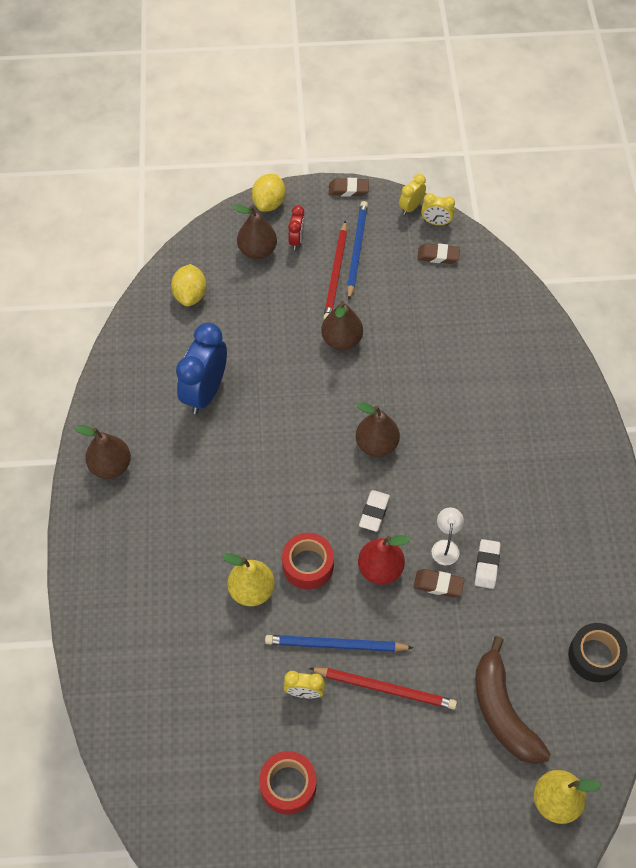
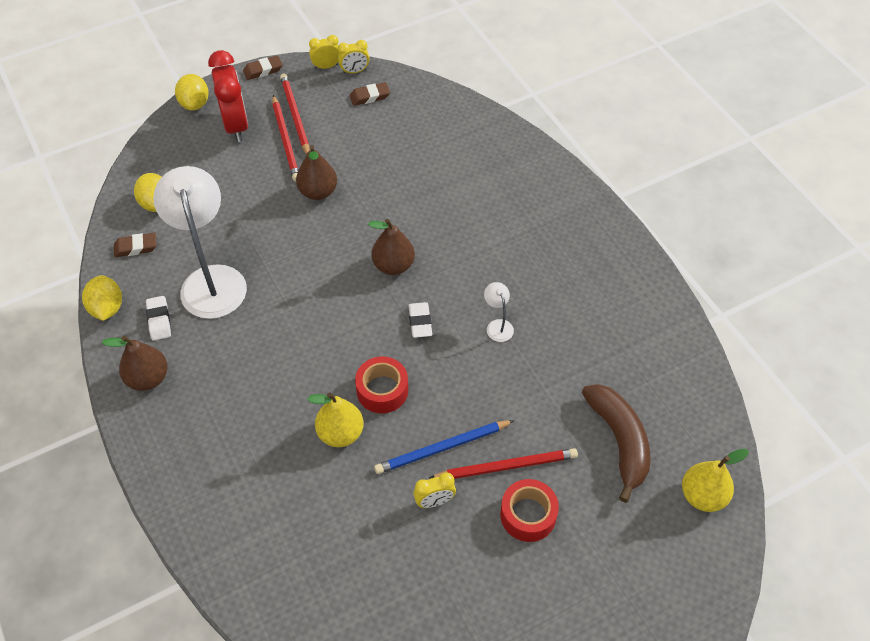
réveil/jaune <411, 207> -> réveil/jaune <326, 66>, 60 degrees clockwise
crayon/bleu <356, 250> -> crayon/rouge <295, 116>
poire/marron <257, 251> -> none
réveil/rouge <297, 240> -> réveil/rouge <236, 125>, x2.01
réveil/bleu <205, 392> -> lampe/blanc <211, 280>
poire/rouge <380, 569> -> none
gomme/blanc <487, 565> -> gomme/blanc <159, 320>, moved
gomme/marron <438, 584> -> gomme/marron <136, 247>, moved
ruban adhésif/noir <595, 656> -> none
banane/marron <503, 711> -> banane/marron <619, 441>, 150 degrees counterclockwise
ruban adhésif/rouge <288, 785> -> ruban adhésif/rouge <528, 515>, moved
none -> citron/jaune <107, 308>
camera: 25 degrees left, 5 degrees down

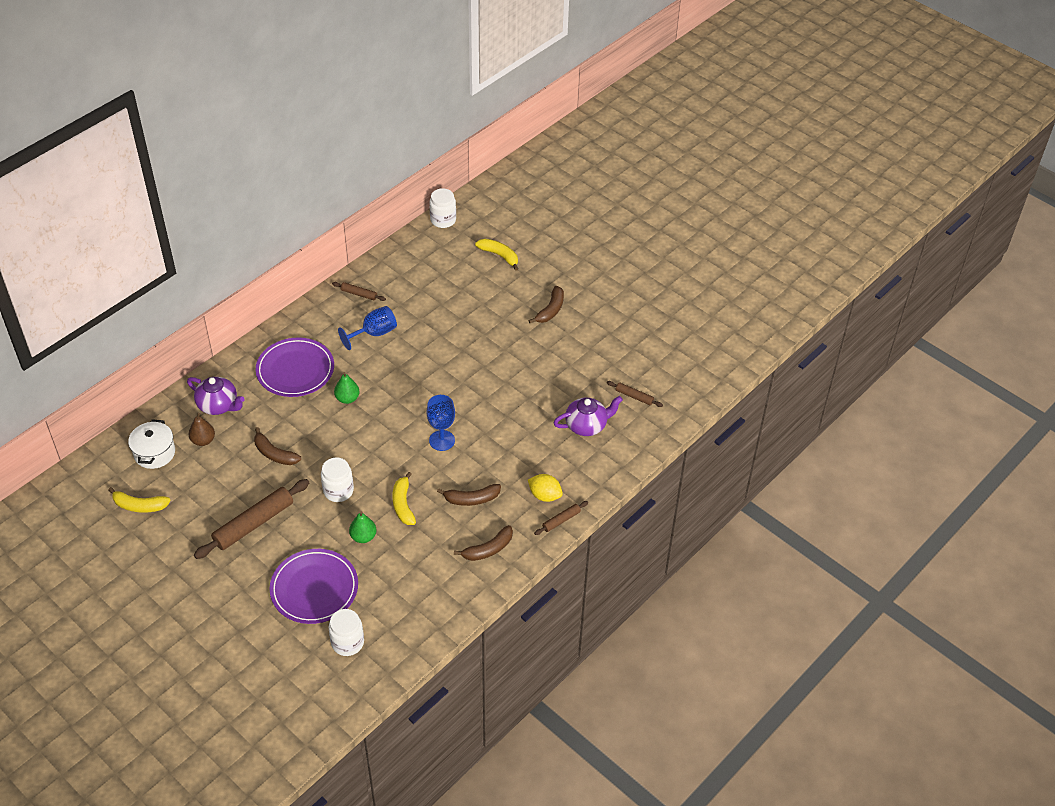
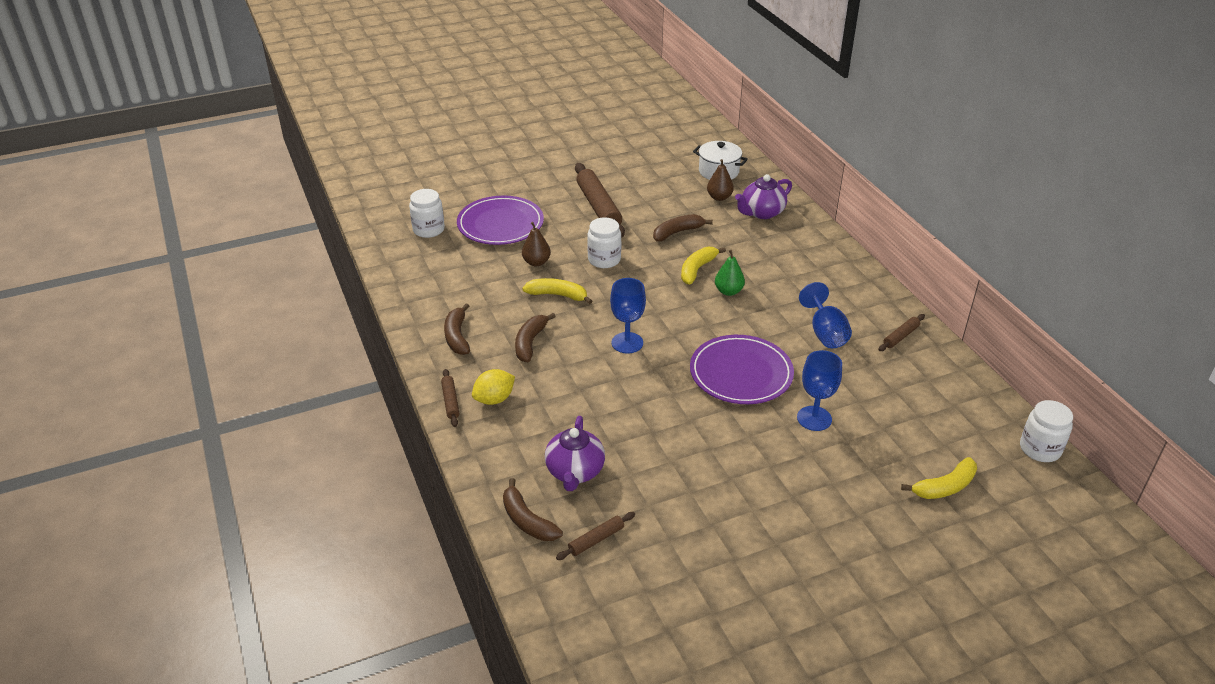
banane/marron <550, 310> -> banane/marron <527, 521>, moved
assiette/violet <295, 370> -> assiette/violet <741, 373>, moved
banane/jaune <139, 506> -> banane/jaune <697, 269>, moved
poire/vert <363, 537> -> poire/marron <536, 262>
none -> verre à pied/bleu <814, 418>
camera: 115 degrees right, 10 degrees down

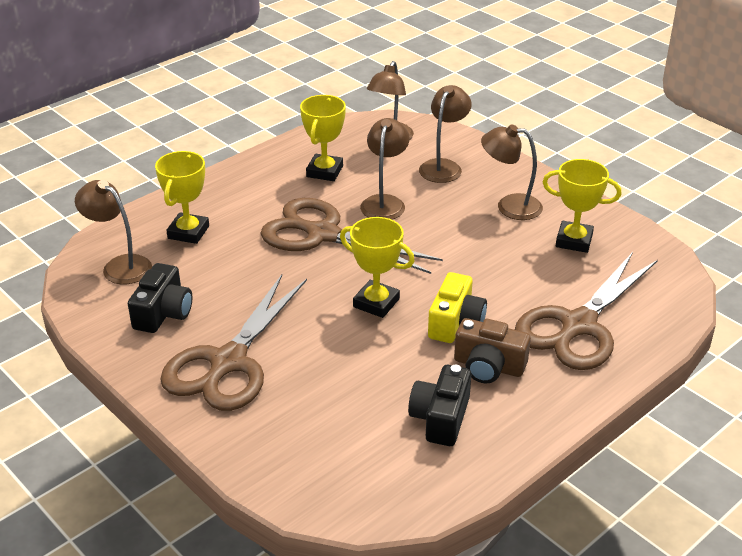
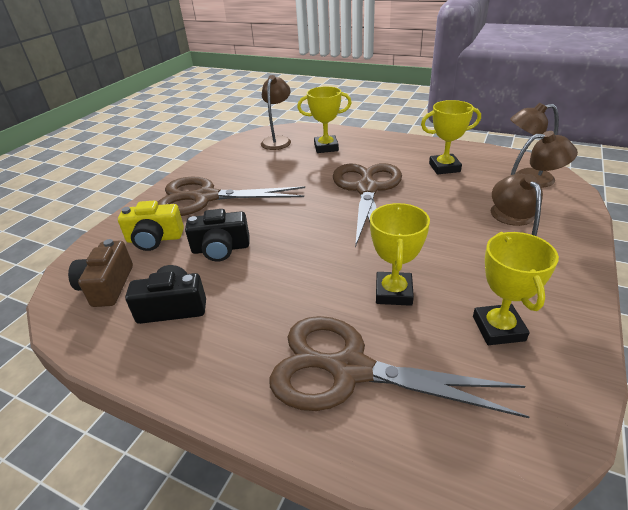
lampe/marron <384, 202> -> none
trophée/jaune <376, 303> -> trophée/jaune <393, 292>, moved
appareil photo/noir <163, 313> -> appareil photo/noir <221, 248>, moved
appareil photo/jaune <455, 323> -> appareil photo/jaune <154, 239>, moved
appareil photo/marron <488, 366> -> appareil photo/marron <107, 286>, moved
camera: 70 degrees right, 0 degrees up

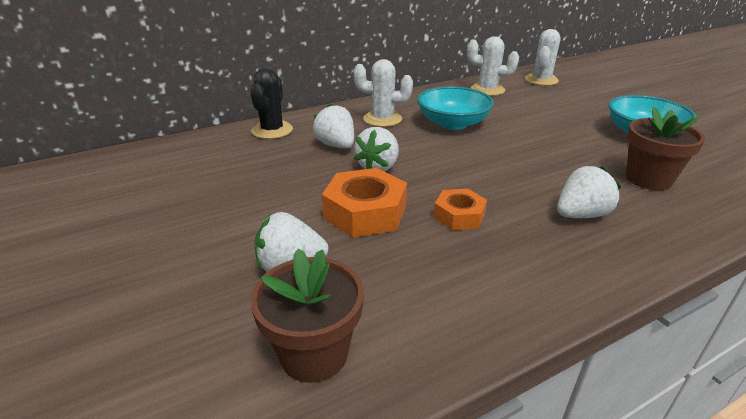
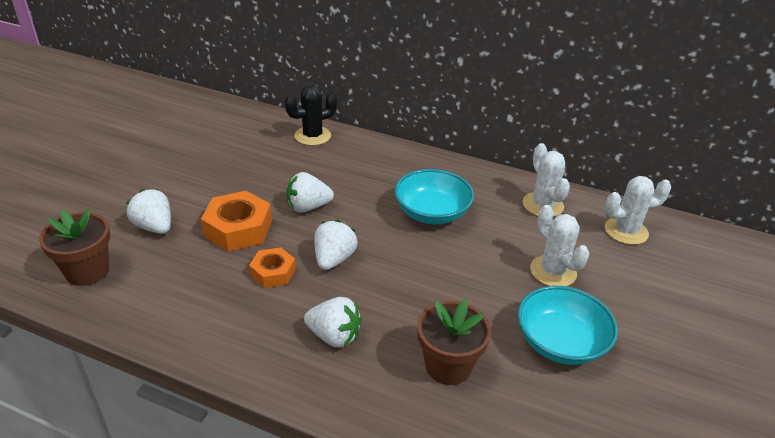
cactus/blanc <382, 119> -> cactus/blanc <553, 271>, moved
fraise/blanc <336, 145> -> fraise/blanc <334, 259>, moved
camera: 50 degrees right, 5 degrees up

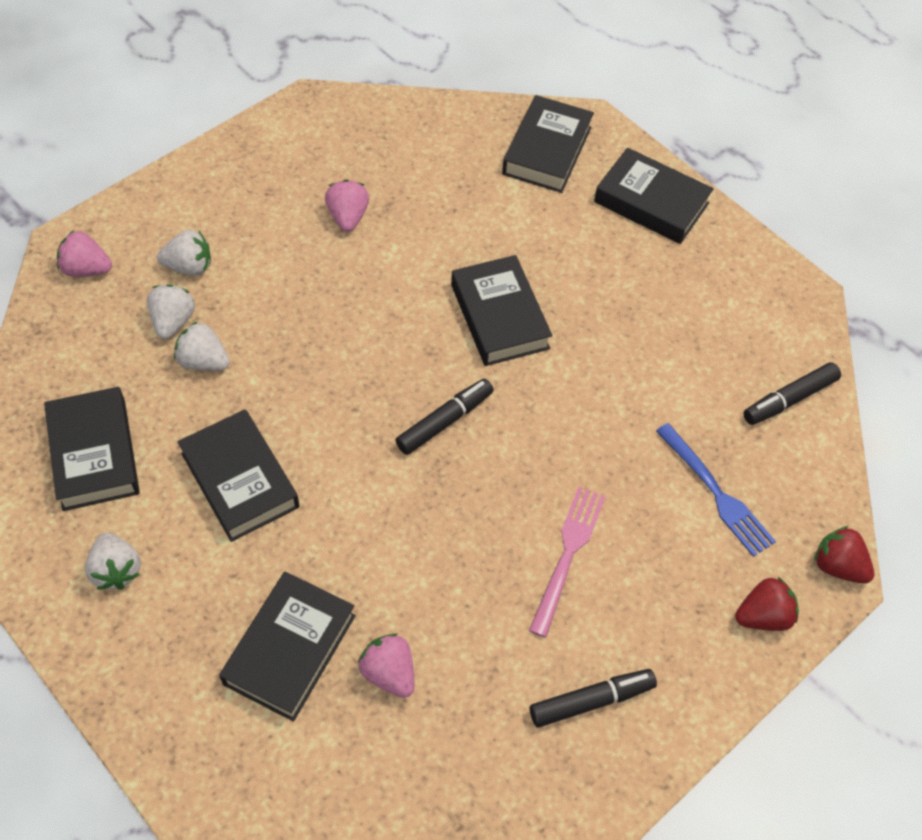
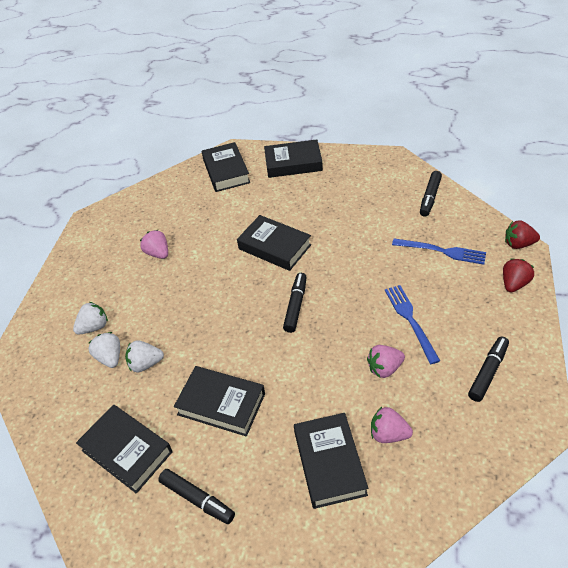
fraise/rose <86, 269> -> fraise/rose <384, 368>, moved
fourchette/rose <568, 553> -> fourchette/bleu <410, 319>
fraise/blanc <116, 570> -> feutre/noir <197, 499>
camera: 30 degrees left, 10 degrees down

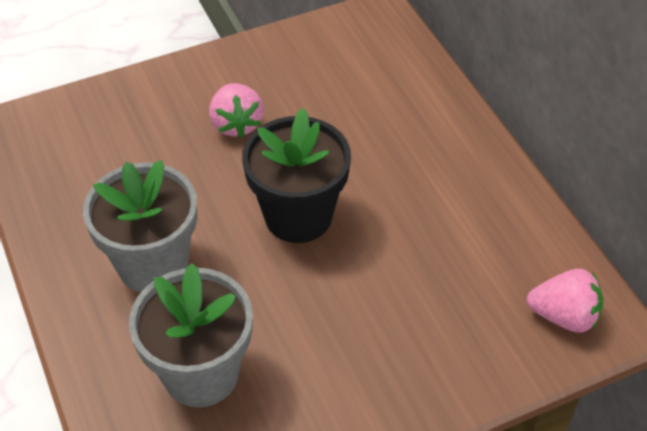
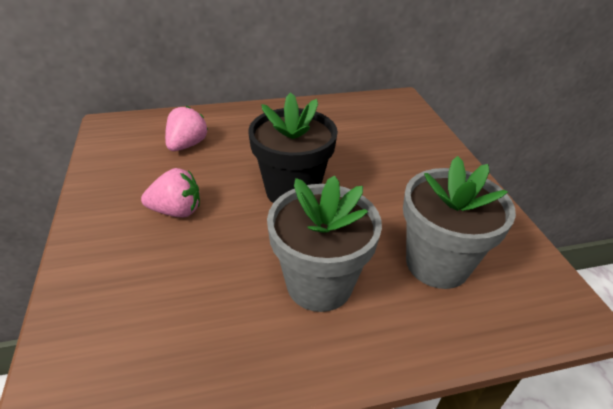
fraise/rose <563, 316> -> fraise/rose <187, 145>, moved
camera: 80 degrees left, 10 degrees down

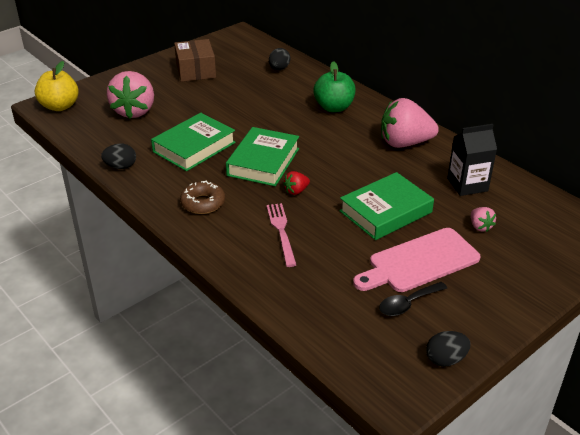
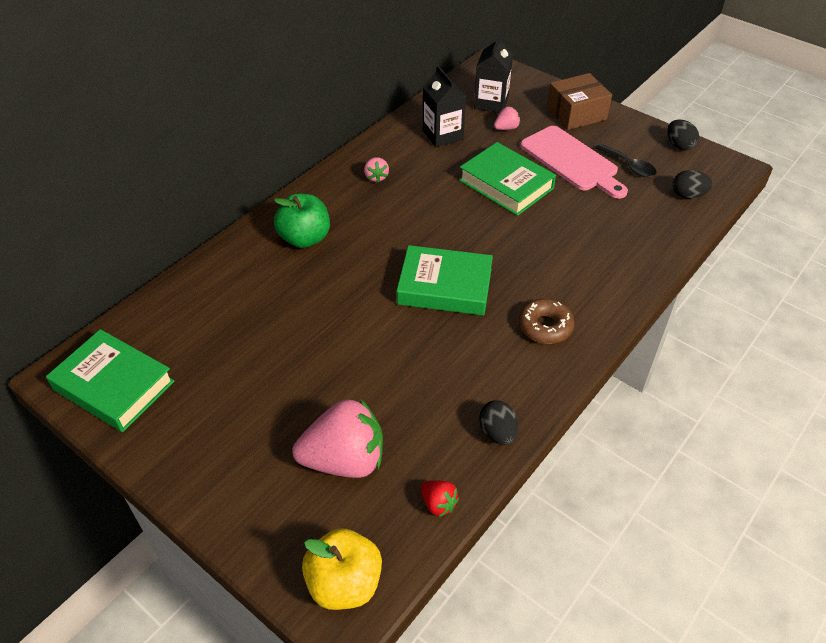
boîte/marron <196, 71> -> boîte/marron <576, 113>, moved
œuf/noir <279, 69> -> œuf/noir <688, 195>, moved
fraise/rose <404, 143> -> fraise/rose <376, 177>, x0.44
livre/vert <194, 147> -> livre/vert <114, 385>, moved
fraise/rouge <296, 191> -> fraise/rouge <438, 504>, moved
fourchette/rose <281, 232> -> none
none -> brique de lait/noir <491, 103>
camera: 100 degrees left, 10 degrees up

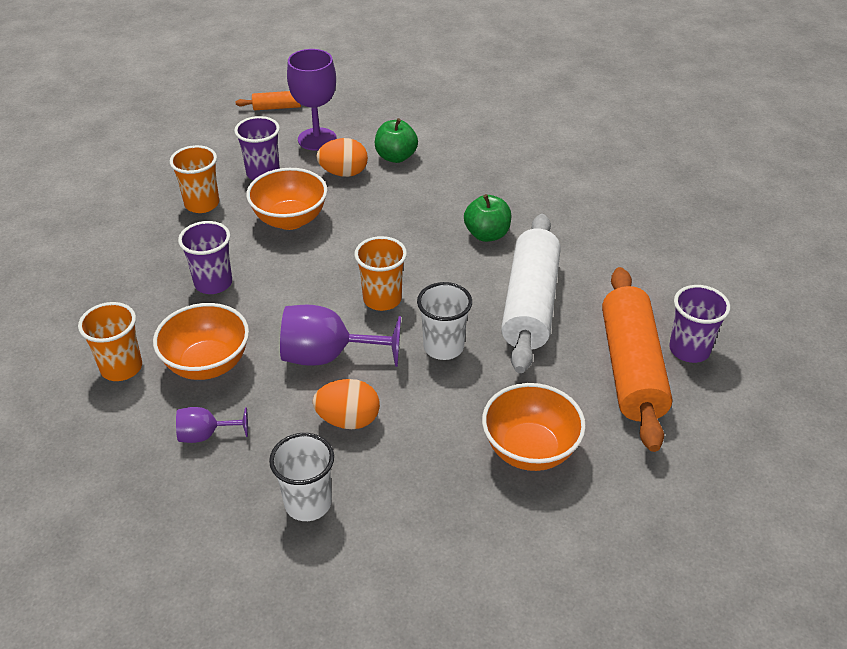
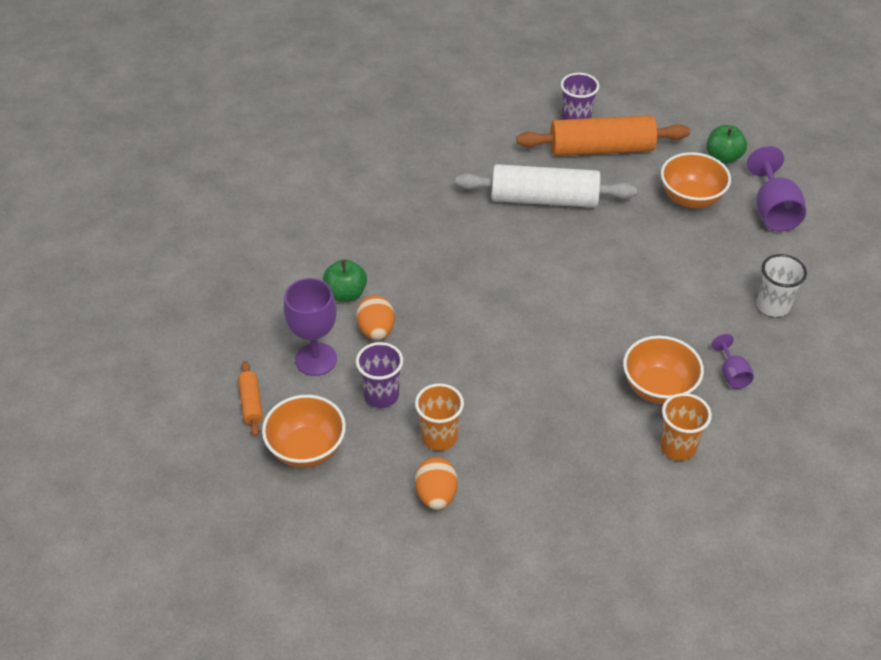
bol/orange <290, 220> -> bol/orange <306, 449>, moved
pomme/vert <487, 234> -> pomme/vert <723, 157>, moved
gobelet/violet <213, 283> -> none
gobelet/orange <382, 299> -> none
gobelet/blanc <443, 347> -> none
verre à pied/violet <327, 356> -> verre à pied/violet <773, 211>, moved
œuf/orange <348, 420> -> œuf/orange <436, 495>, moved
camera: 95 degrees left, 5 degrees up

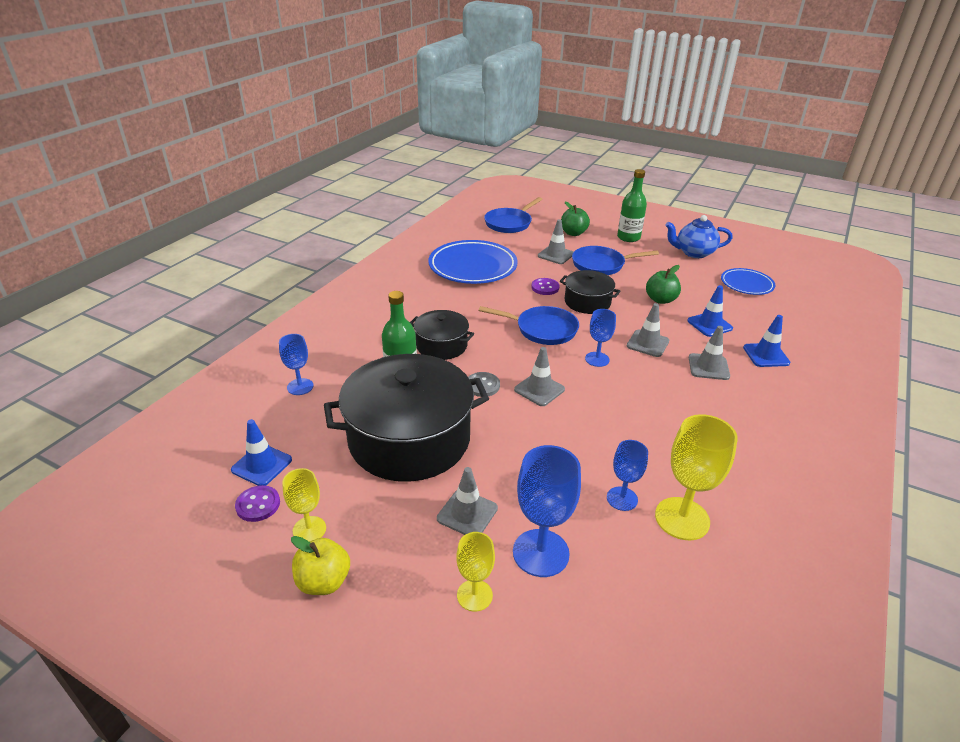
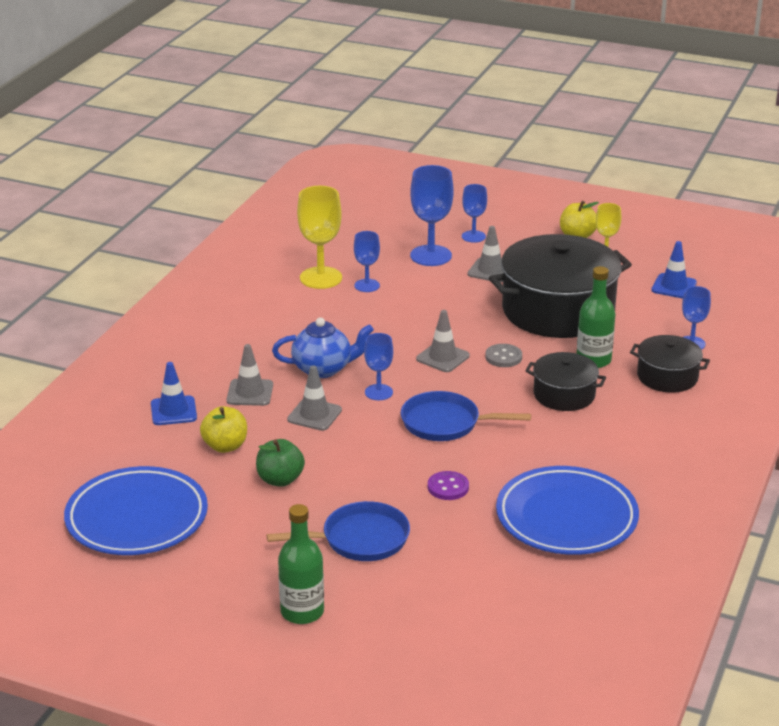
poêle/bleu <510, 223> -> none
pomme/vert <573, 233> -> none
théière/bleu <694, 253> -> théière/bleu <323, 369>, moved
cône de chantier/gris <556, 255> -> none
assiette/bleu <746, 284> -> assiette/bleu <137, 518>, x1.76
marmite/noir <587, 302> -> marmite/noir <667, 377>, moved
cône de chantier/bleu <709, 324> -> pomme/jaune <225, 446>
bouton/violet <258, 505> -> none
verre à pied/jaune <474, 595> -> verre à pied/bleu <473, 236>
camera: 175 degrees right, 5 degrees down

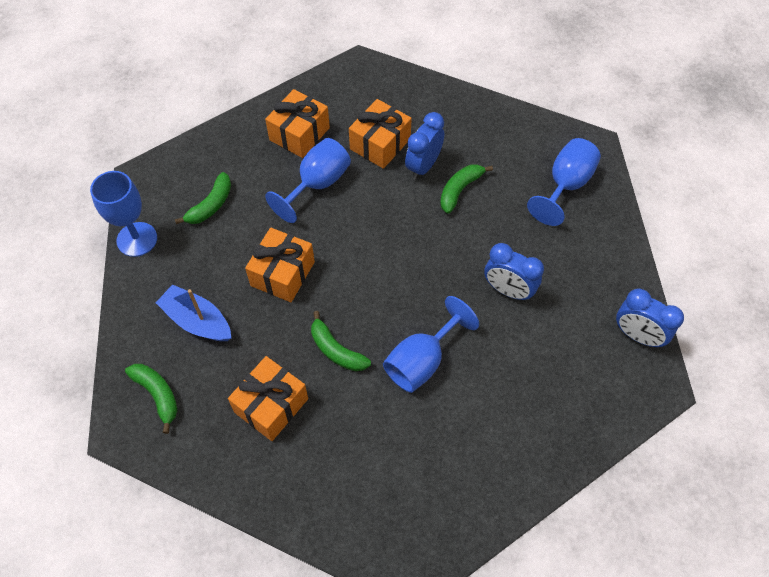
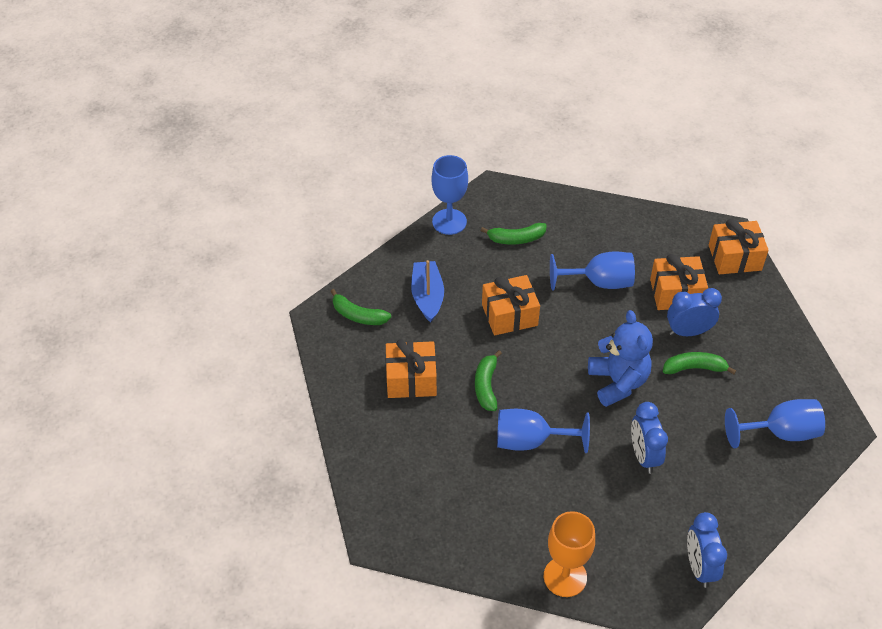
cadeau/orange <299, 134> -> cadeau/orange <735, 258>, moved
banane/vert <157, 395> -> banane/vert <358, 315>, 105 degrees clockwise
none -> ours en peluche/bleu <618, 382>
none -> verre à pied/orange <565, 577>
camera: 50 degrees right, 10 degrees down

